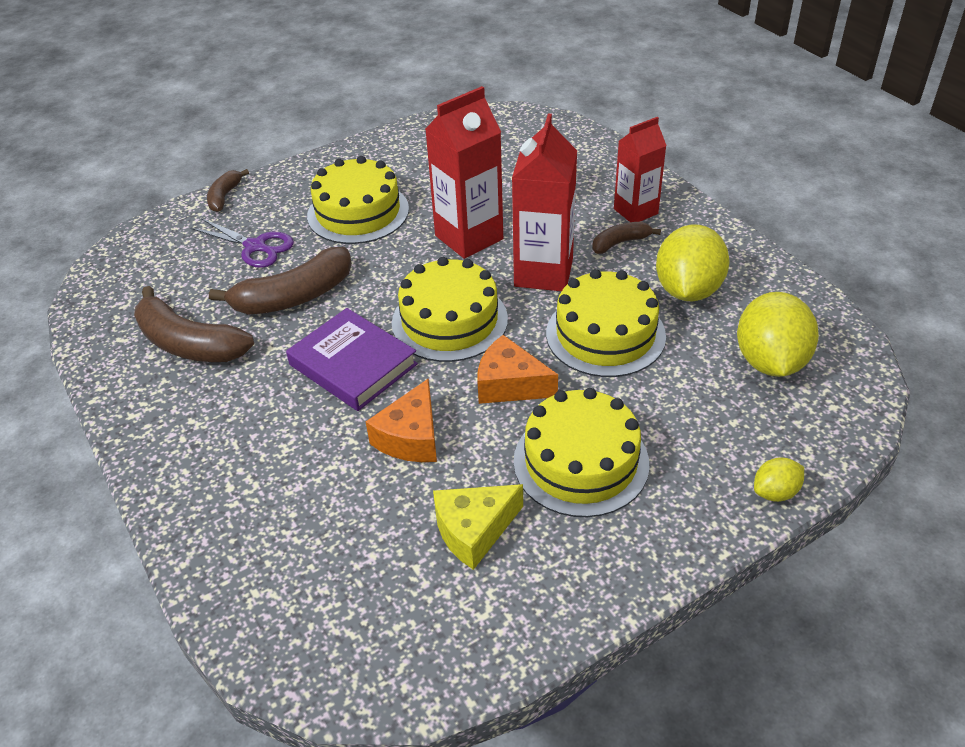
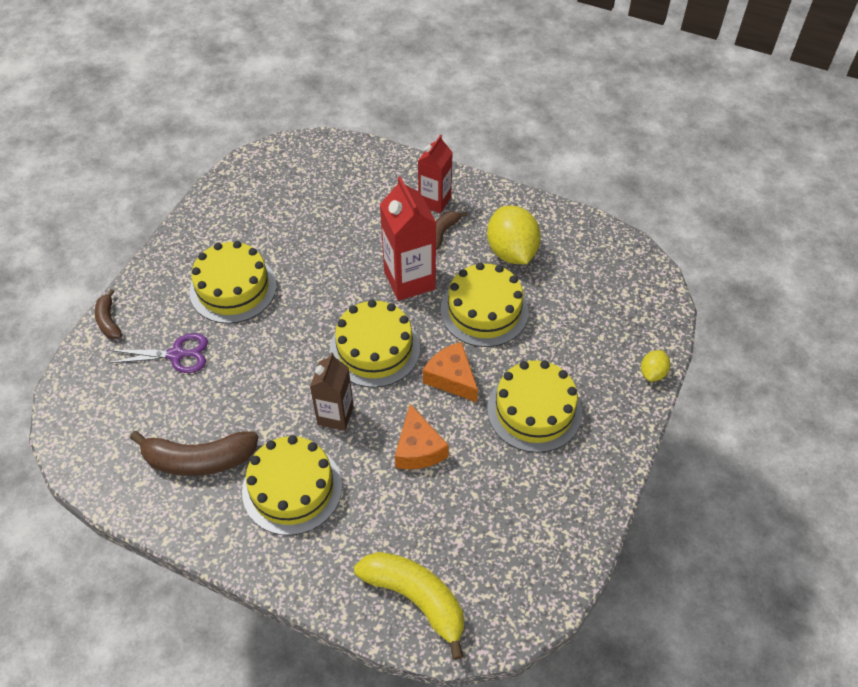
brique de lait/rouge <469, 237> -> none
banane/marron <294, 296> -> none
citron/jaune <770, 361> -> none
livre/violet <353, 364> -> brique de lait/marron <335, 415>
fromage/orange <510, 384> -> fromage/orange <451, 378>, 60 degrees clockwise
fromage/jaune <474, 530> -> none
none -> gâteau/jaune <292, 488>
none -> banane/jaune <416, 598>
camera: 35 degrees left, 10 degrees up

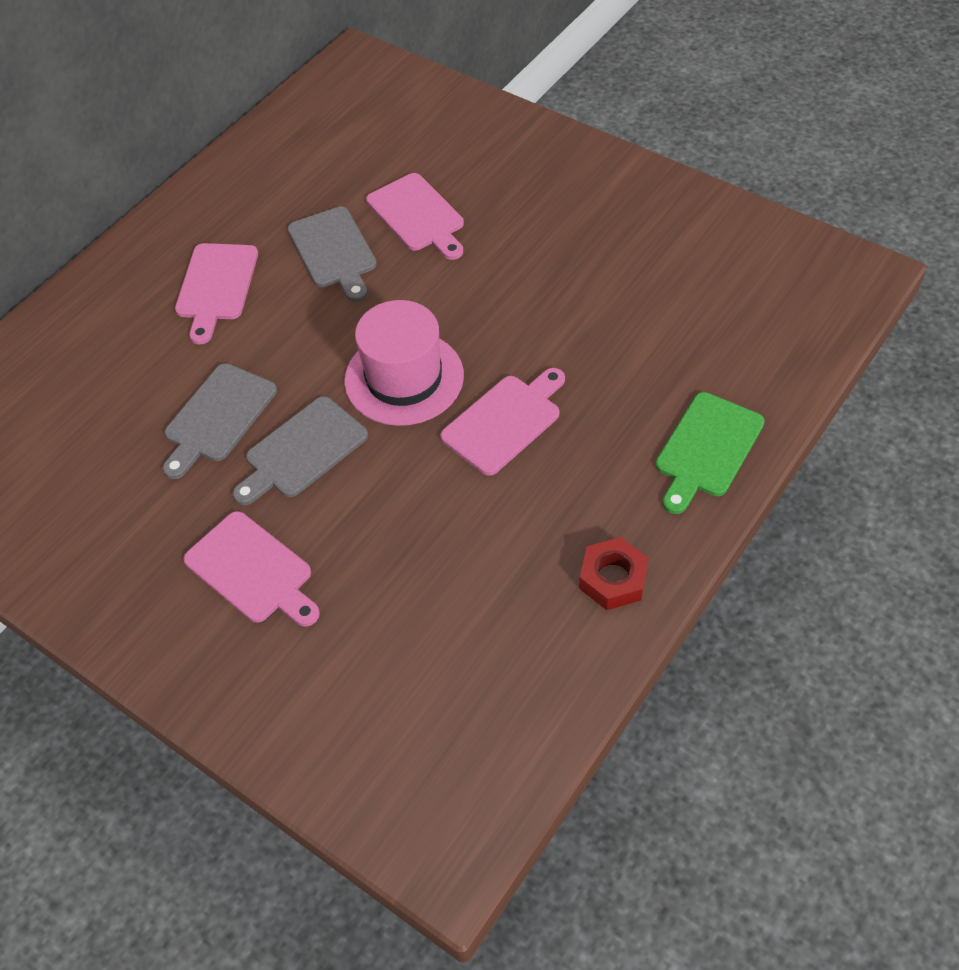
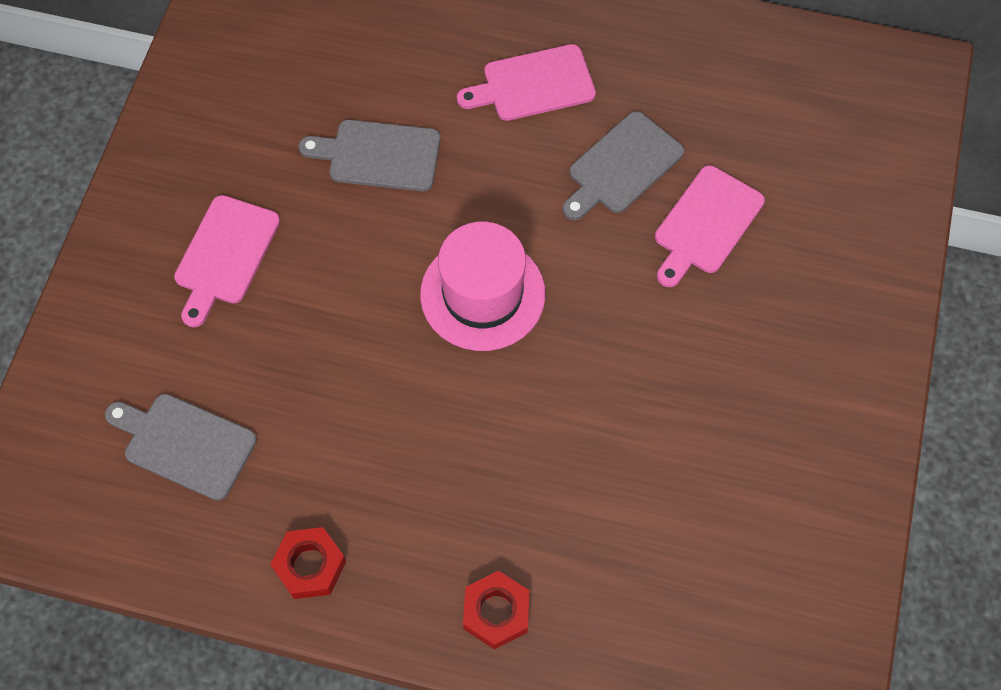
planche à découper/rose <505, 421> -> none
planche à découper/vert <706, 449> -> écrou/rouge <496, 612>
planche à découper/gris <302, 451> -> planche à découper/gris <184, 444>, moved
camera: 65 degrees right, 10 degrees up

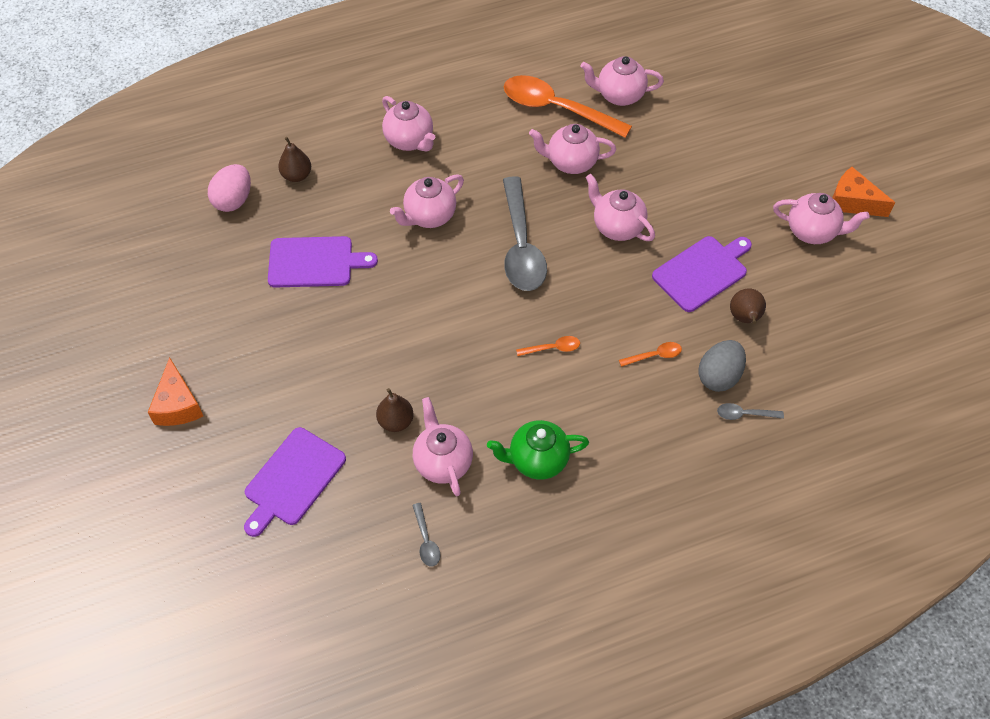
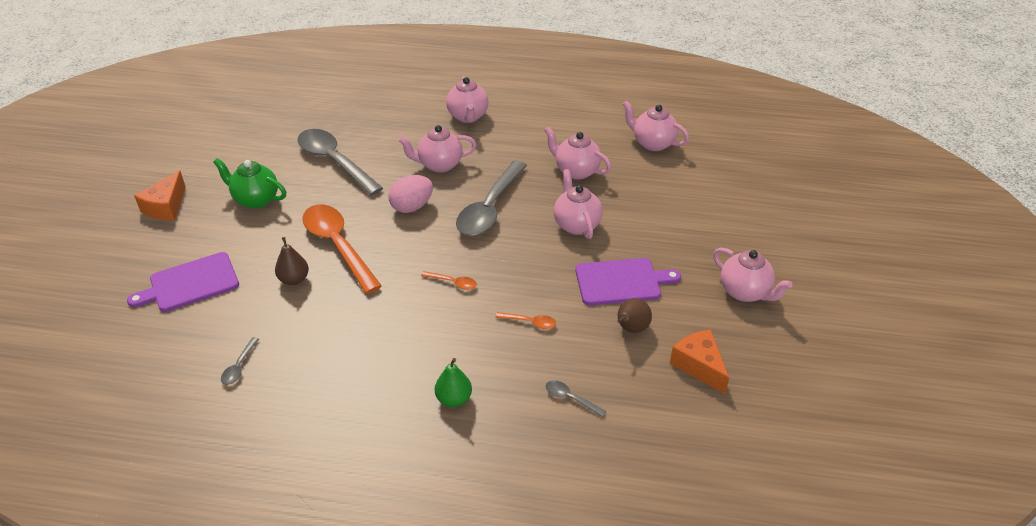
cuillère/orange <557, 109> -> cuillère/orange <338, 246>, moved
poire/marron <297, 175> -> none
œuf/rose <233, 200> -> œuf/rose <412, 207>, moved
fromage/orange <852, 202> -> fromage/orange <699, 366>, moved
planche à découper/violet <314, 262> -> cuillère/gris <334, 161>
œuf/gris <719, 376> -> none
théière/rose <443, 462> -> none
théière/vert <537, 460> -> théière/vert <256, 199>, moved
none -> poire/vert <454, 399>
camera: 30 degrees right, 15 degrees down

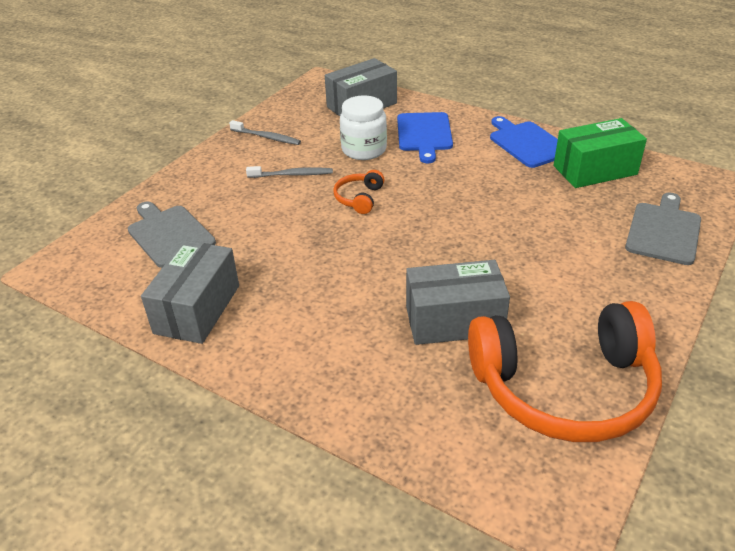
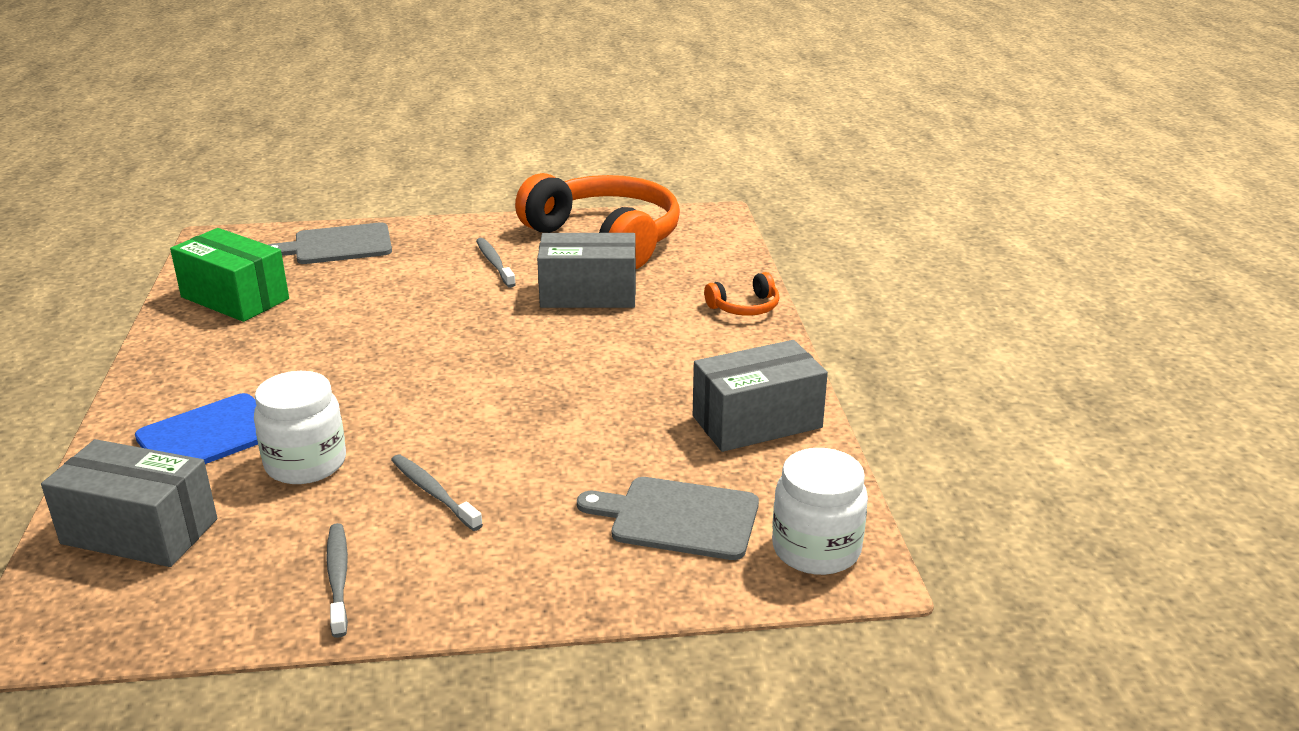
planche à découper/bleu <527, 143> -> none
casque audio/orange <359, 198> -> casque audio/orange <745, 307>, moved
planche à découper/gris <169, 234> -> planche à découper/gris <678, 518>, 90 degrees clockwise
boîte/gris <454, 320> -> boîte/gris <588, 294>, 45 degrees counterclockwise
none -> brosse à dents/gris <494, 263>
none -> bocal/blanc <816, 549>
camera: 130 degrees left, 10 degrees down

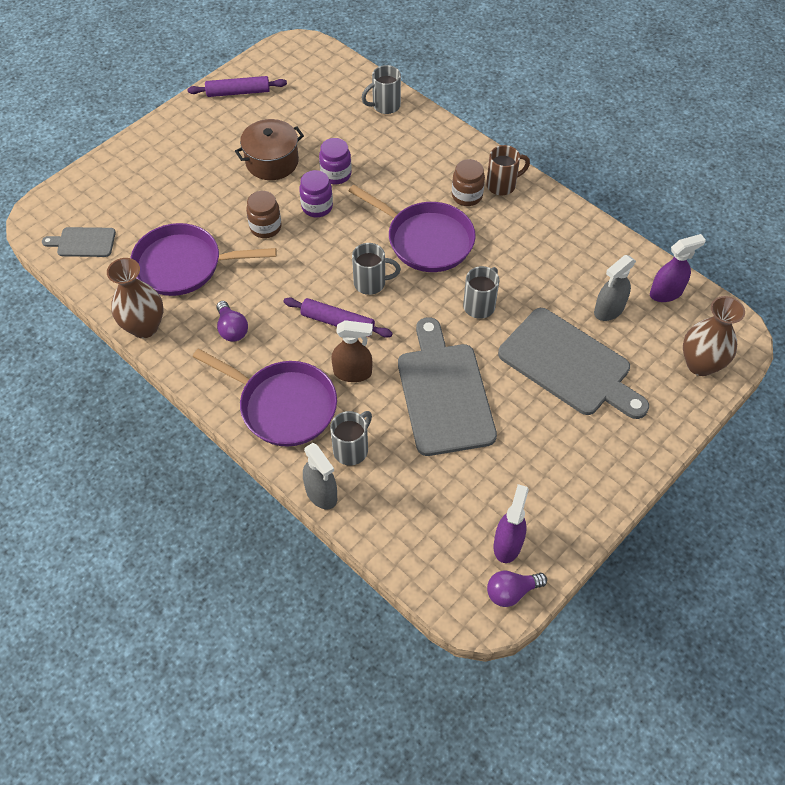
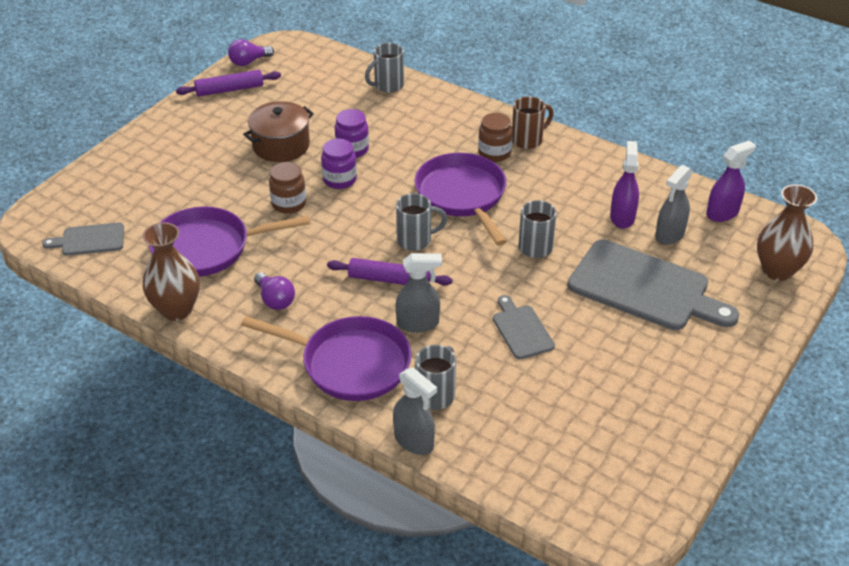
poêle/violet <425, 240> -> poêle/violet <462, 196>, 135 degrees counterclockwise
planche à découper/gris <444, 393> -> planche à découper/gris <521, 330>, x0.50
vaporisateur/marron <353, 372> -> vaporisateur/gris <418, 323>
vaporisateur/violet <507, 544> -> vaporisateur/violet <622, 217>, moved
ampoule/violet <511, 592> -> ampoule/violet <249, 62>, moved
camera: 10 degrees left, 15 degrees down

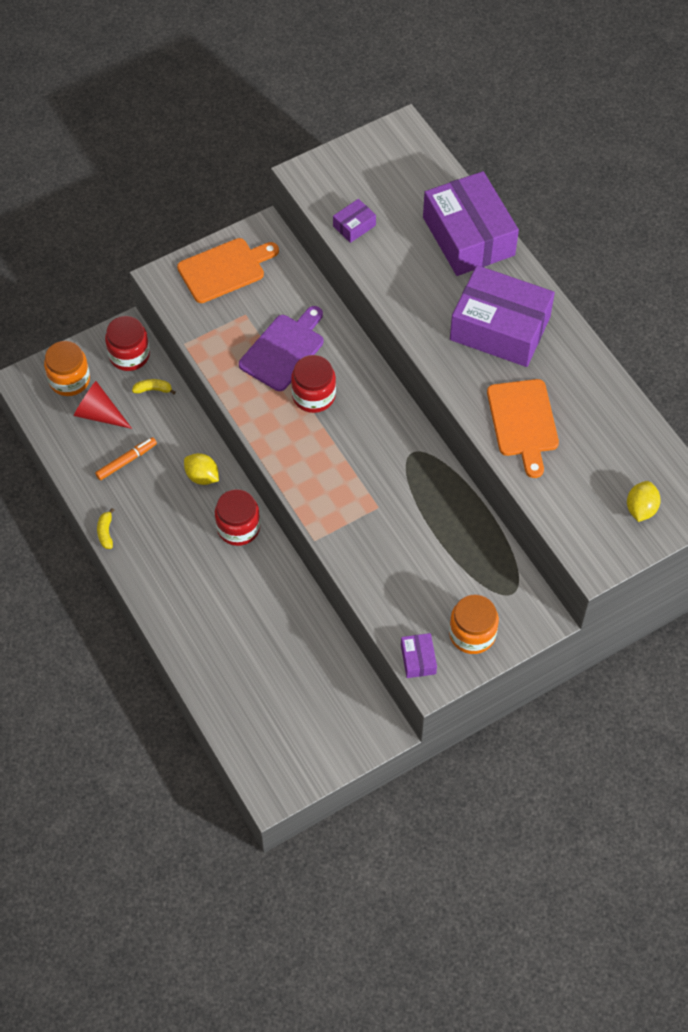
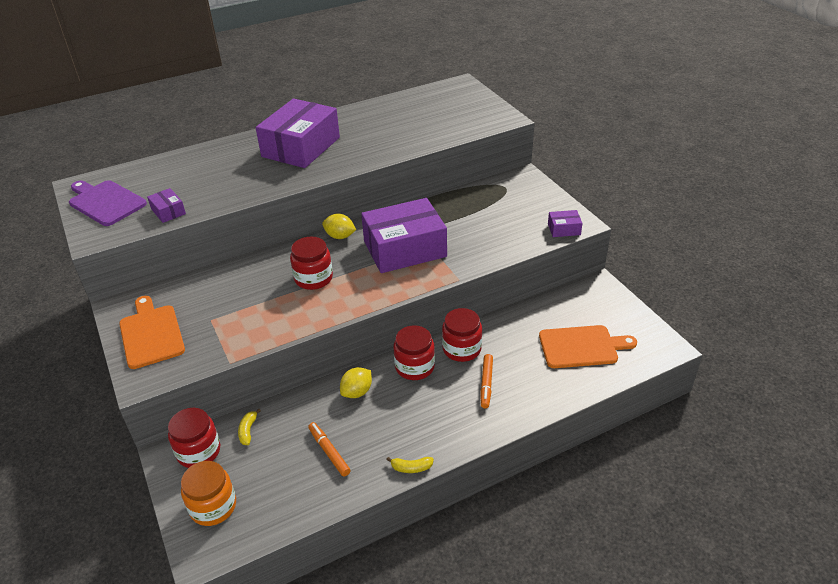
boîte/violet <468, 236> -> boîte/violet <405, 249>, moved
planche à découper/violet <284, 350> -> planche à découper/violet <105, 202>, moved
planche à découper/orange <523, 422> -> planche à découper/orange <581, 347>, moved
cône/rouge <99, 414> -> none
citron/jaune <641, 509> -> citron/jaune <340, 236>, moved
bocal/orange <472, 634> -> none
none -> bocal/rouge <461, 349>
none -> feutre/orange <486, 384>
camera: 85 degrees left, 20 degrees down

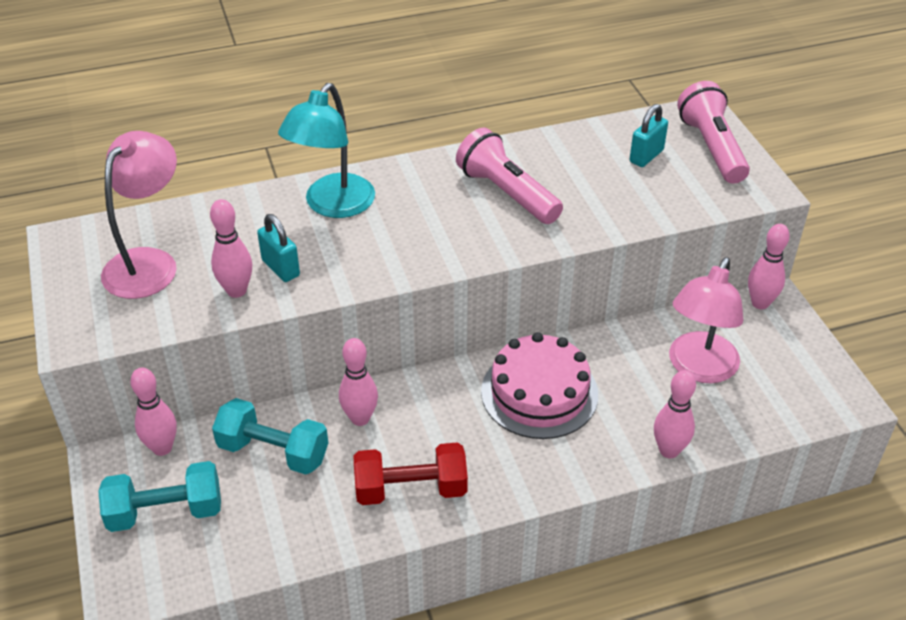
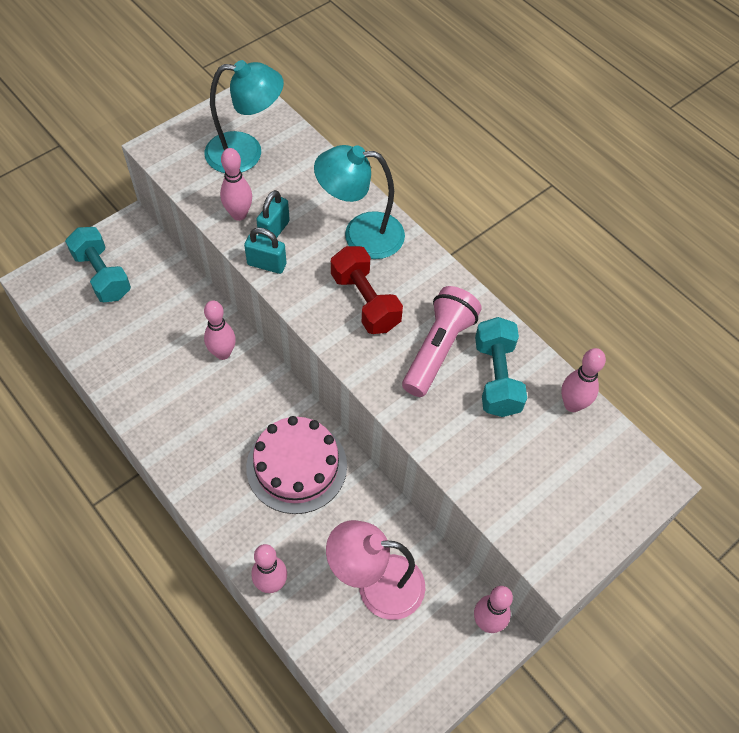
lampe de poche/rose <711, 147> -> none
cadenas/turquoise <646, 156> -> cadenas/turquoise <266, 264>, moved
lampe/rose <149, 263> -> lampe/turquoise <246, 153>
quille/rose <162, 448> -> quille/rose <572, 404>, moved
haltère/turquoise <273, 452> -> haltère/turquoise <496, 377>, moved
haltère/rouge <411, 489> -> haltère/rouge <365, 301>, moved
camera: 65 degrees right, 15 degrees up

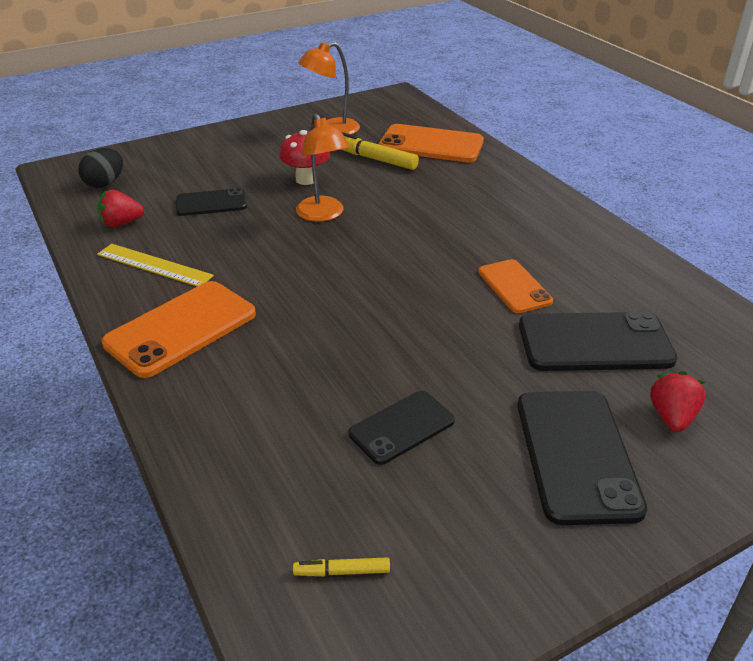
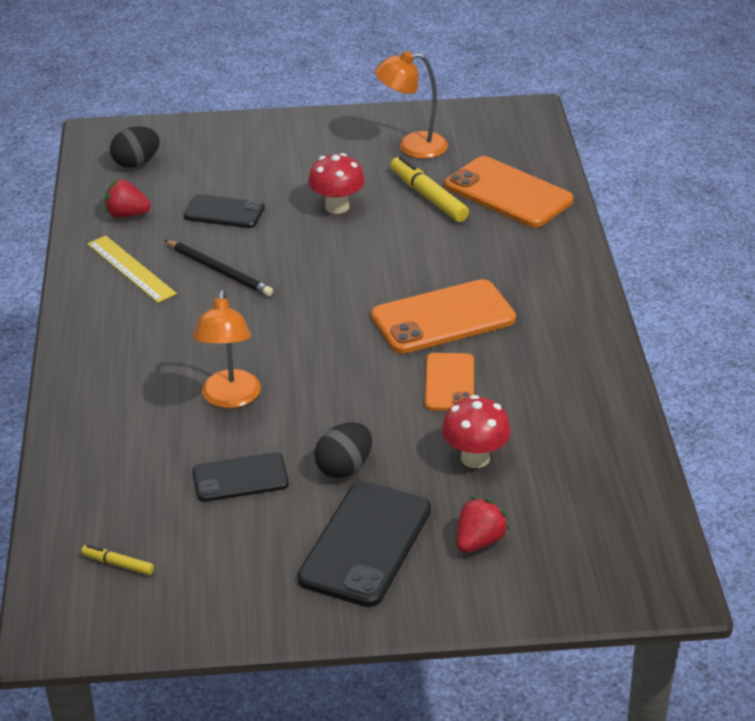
lampe/orange <323, 215> -> lampe/orange <230, 398>, moved
téléphone/orange <181, 329> -> téléphone/orange <443, 318>, moved
téléphone/noir <594, 342> -> champignon/rouge <475, 458>
none -> crayon/noir <219, 270>
none -> œuf/noir <344, 468>
camera: 25 degrees right, 0 degrees up

